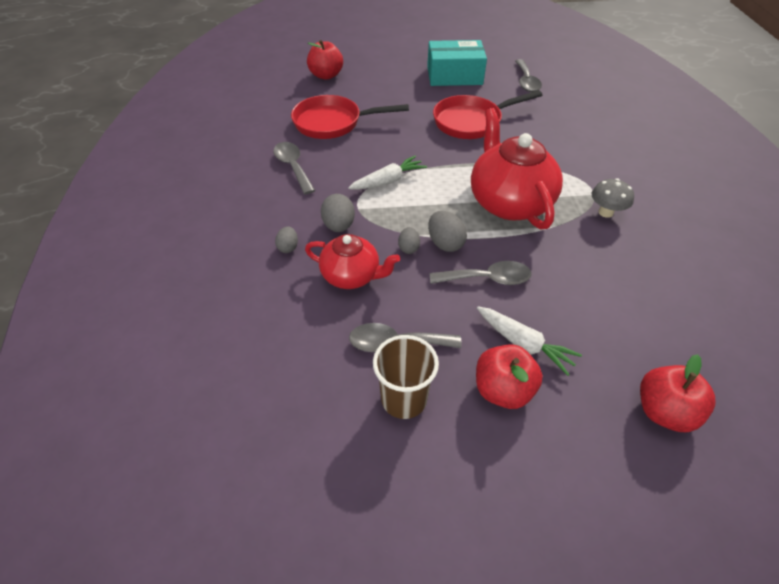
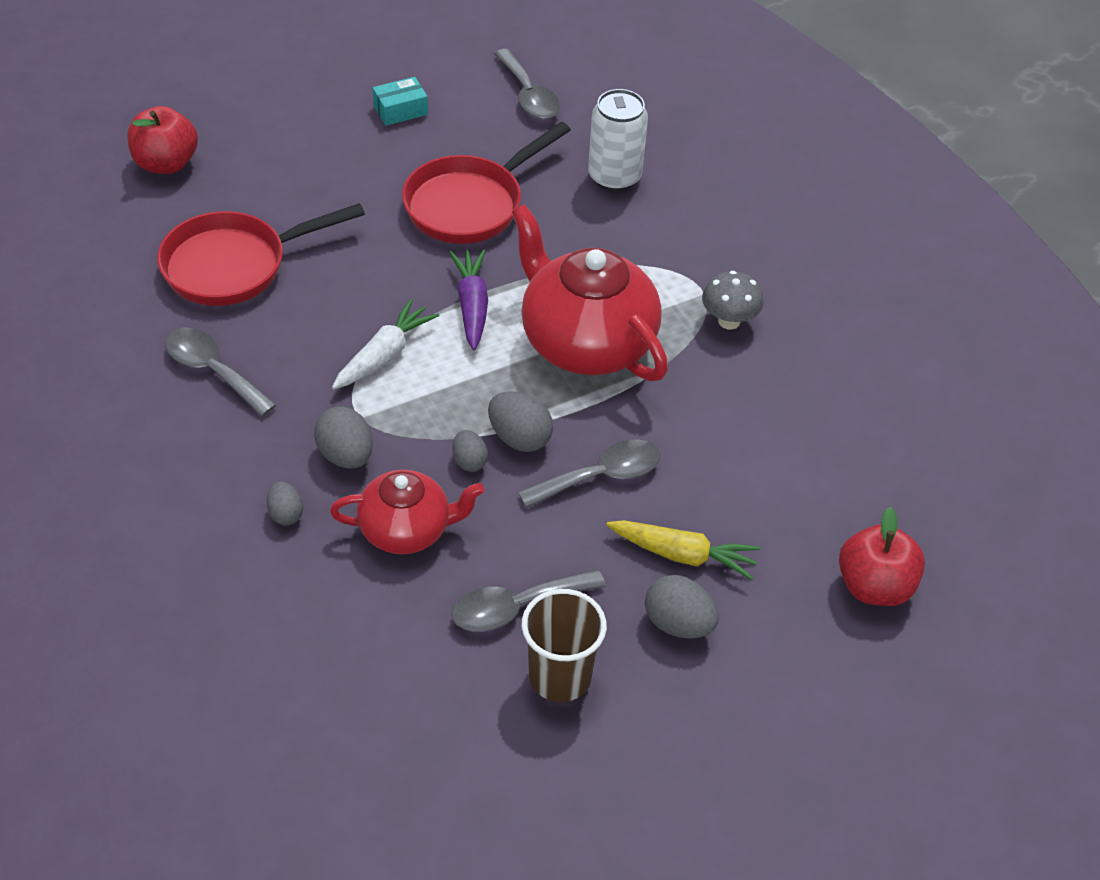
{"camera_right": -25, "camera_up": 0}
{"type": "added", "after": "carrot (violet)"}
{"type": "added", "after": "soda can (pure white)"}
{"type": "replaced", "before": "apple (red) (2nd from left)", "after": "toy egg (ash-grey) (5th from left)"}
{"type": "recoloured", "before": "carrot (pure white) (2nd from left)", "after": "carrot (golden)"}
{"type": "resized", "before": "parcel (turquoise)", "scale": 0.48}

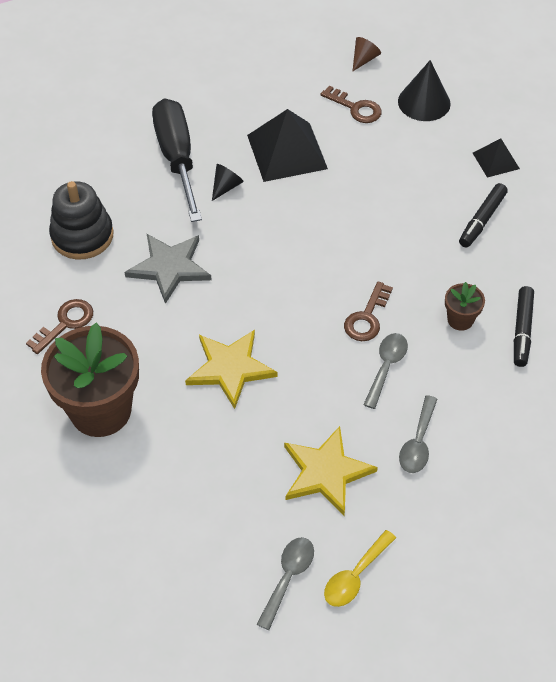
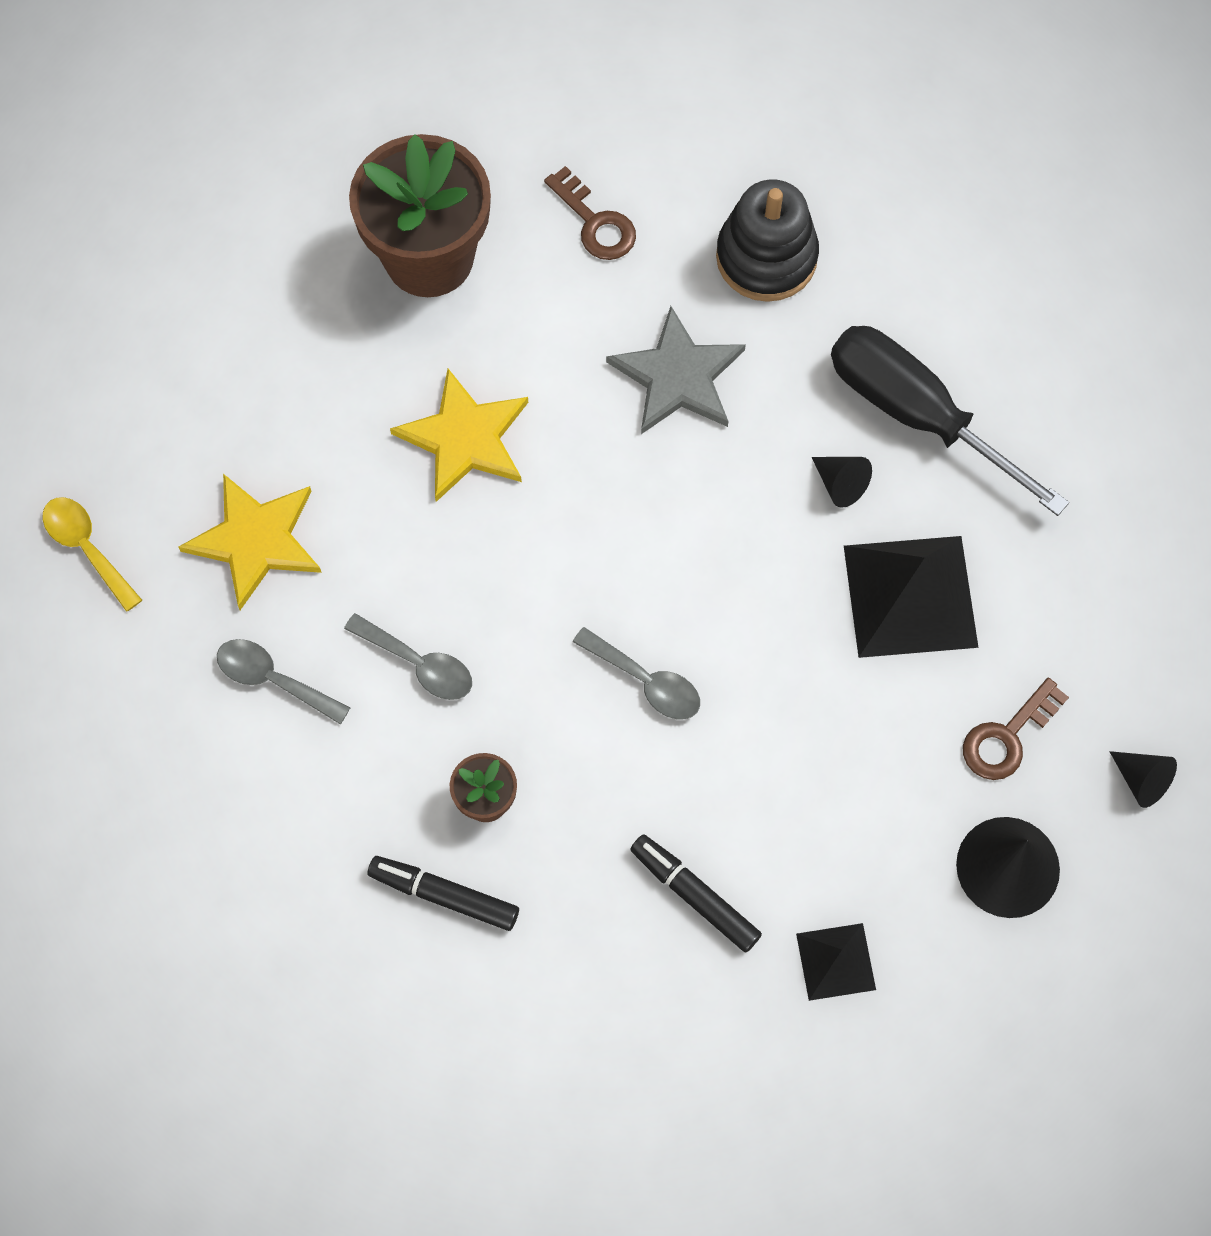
{"camera_right": 100, "camera_up": 15}
{"type": "removed", "before": "latchkey (brown) (3rd from left)"}
{"type": "moved", "before": "teaspoon (ash-grey) (1st from left in the first image)", "after": "teaspoon (ash-grey) (3rd from left)"}
{"type": "recoloured", "before": "solid cone (brown)", "after": "solid cone (ebony) (3rd from left)"}
{"type": "turned", "before": "flat screwdriver (ebony)", "turn": -135}

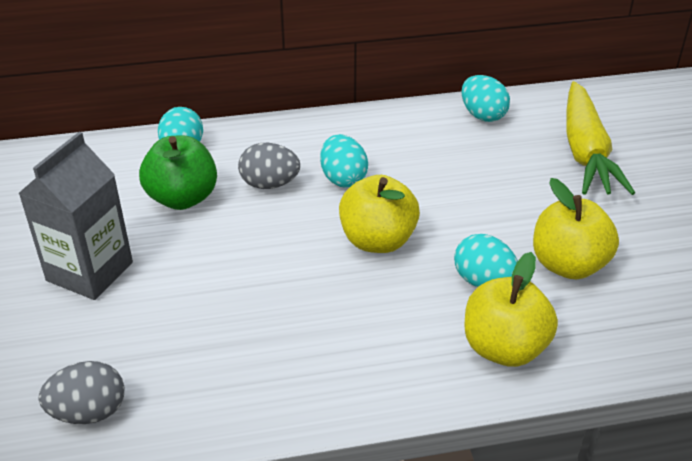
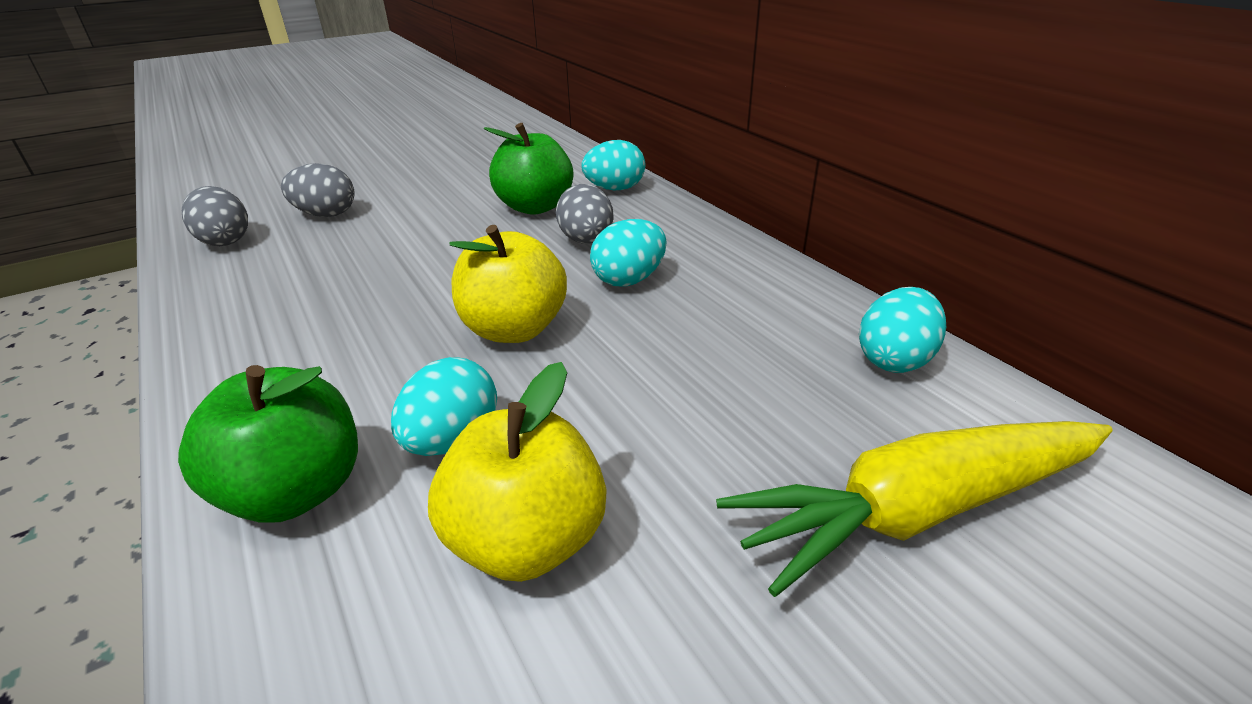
{"camera_right": 70, "camera_up": -5}
{"type": "removed", "before": "milk carton (ash-grey)"}
{"type": "added", "after": "toy egg (ash-grey) (2nd from left)"}
{"type": "recoloured", "before": "apple (golden) (2nd from left)", "after": "apple (leaf-green) (1st from left)"}

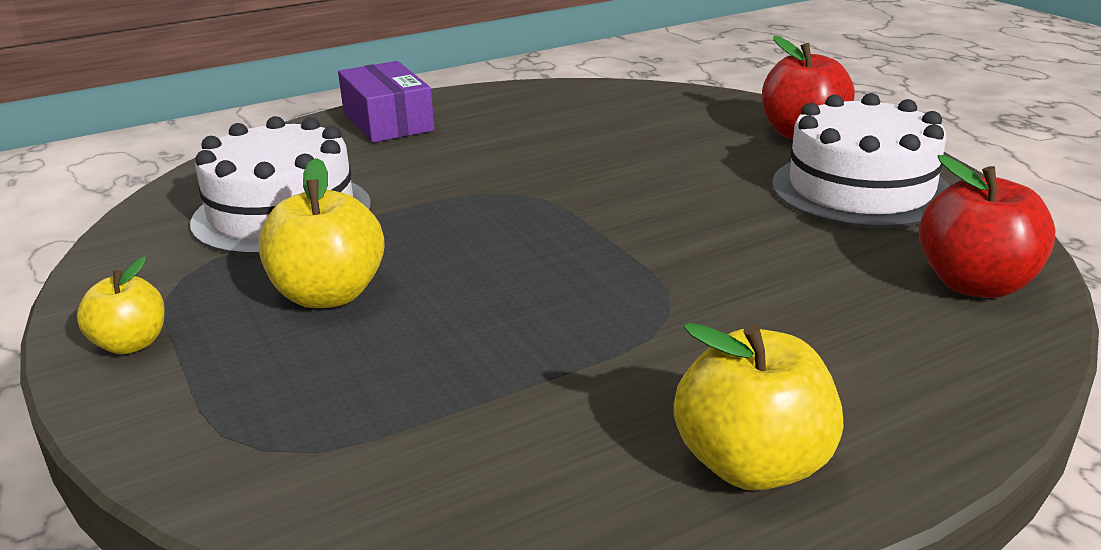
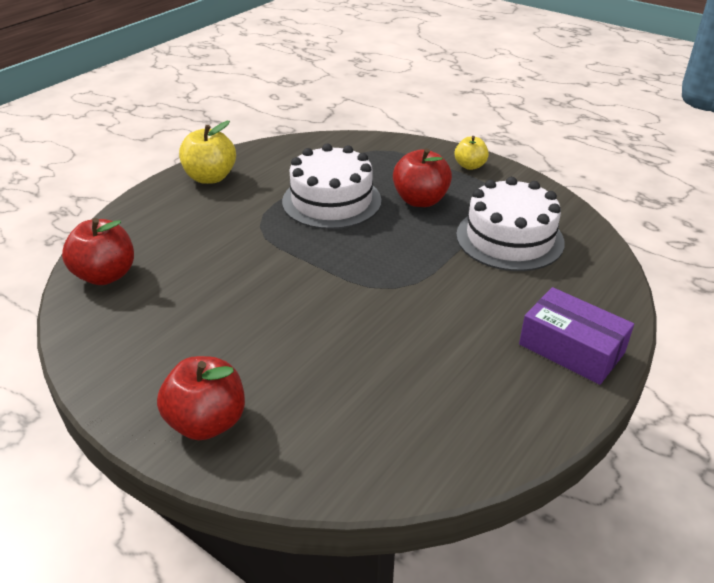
{"camera_right": 155, "camera_up": 10}
{"type": "moved", "before": "gateau (pure white) (2nd from left in the first image)", "after": "gateau (pure white) (1st from left)"}
{"type": "recoloured", "before": "apple (golden) (2nd from left)", "after": "apple (red) (3rd from left)"}

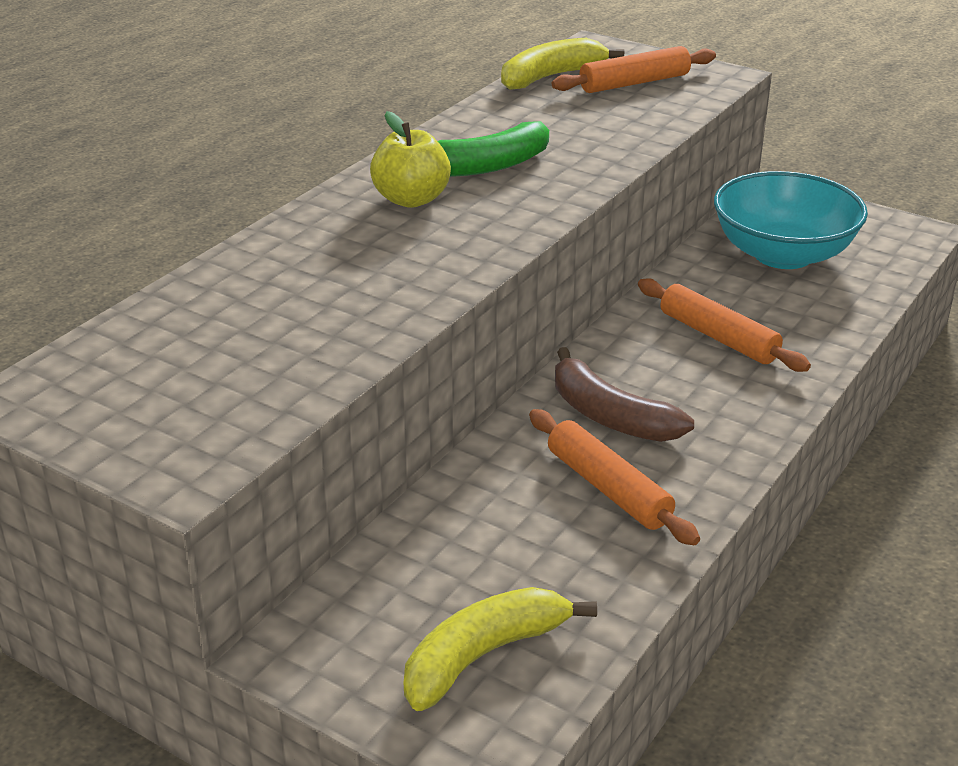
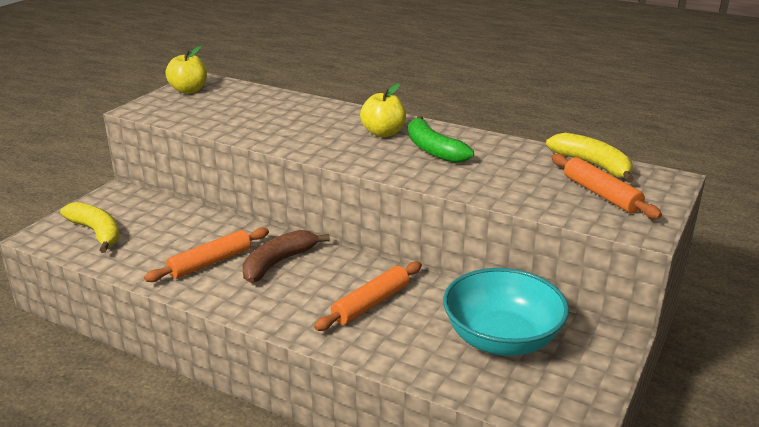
{"camera_right": 85, "camera_up": -5}
{"type": "added", "after": "apple (golden) (1st from left)"}

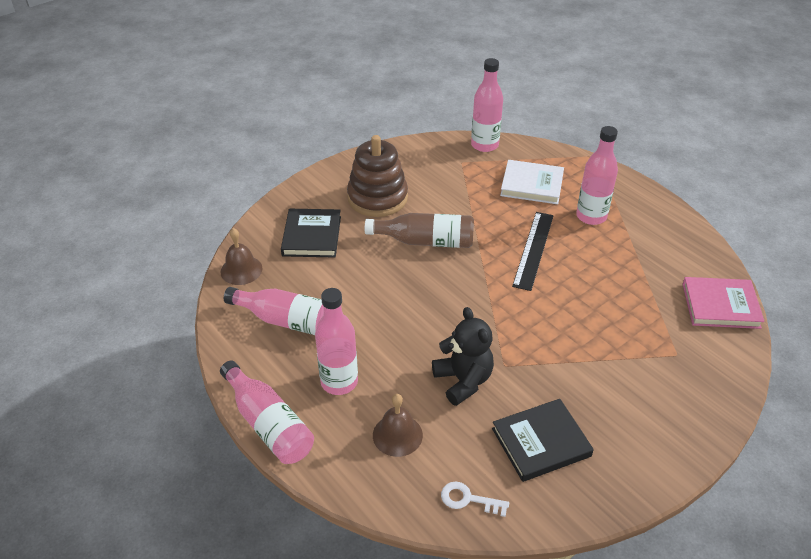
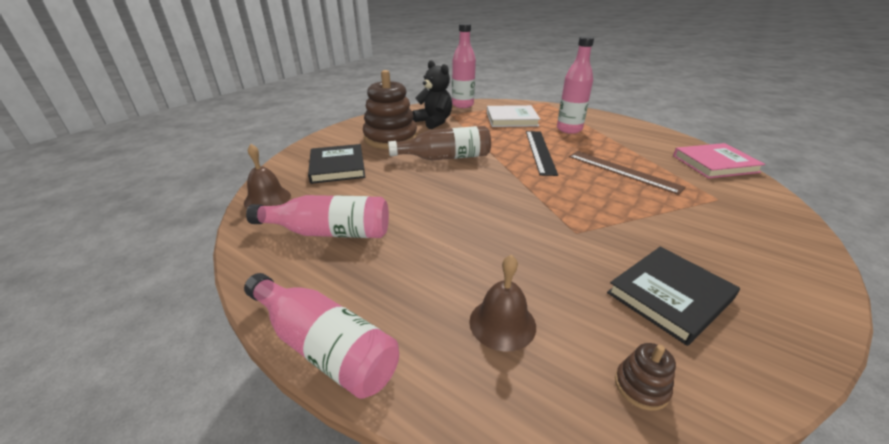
{"camera_right": -15, "camera_up": -10}
{"type": "removed", "before": "drink bottle (rose-pink) (3rd from left)"}
{"type": "added", "after": "ruler (brown)"}
{"type": "moved", "before": "teddy bear (ebony)"}
{"type": "replaced", "before": "latchkey (pure white)", "after": "stacking rings (brown) (2nd from left)"}

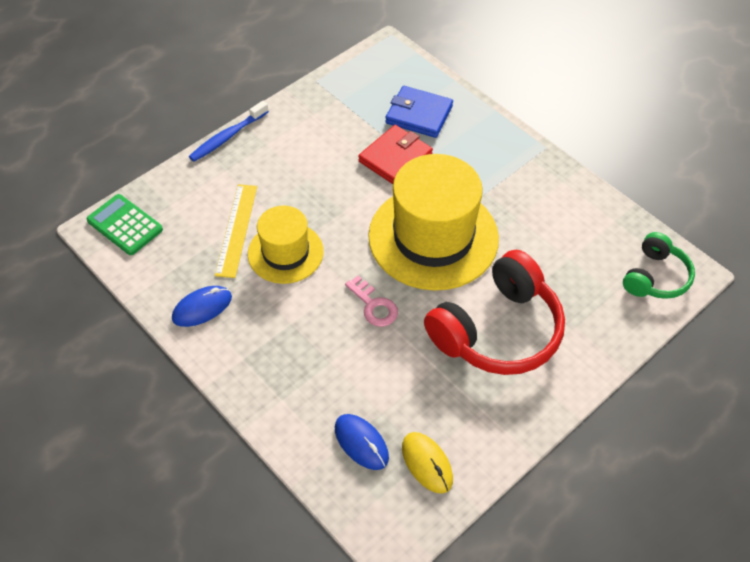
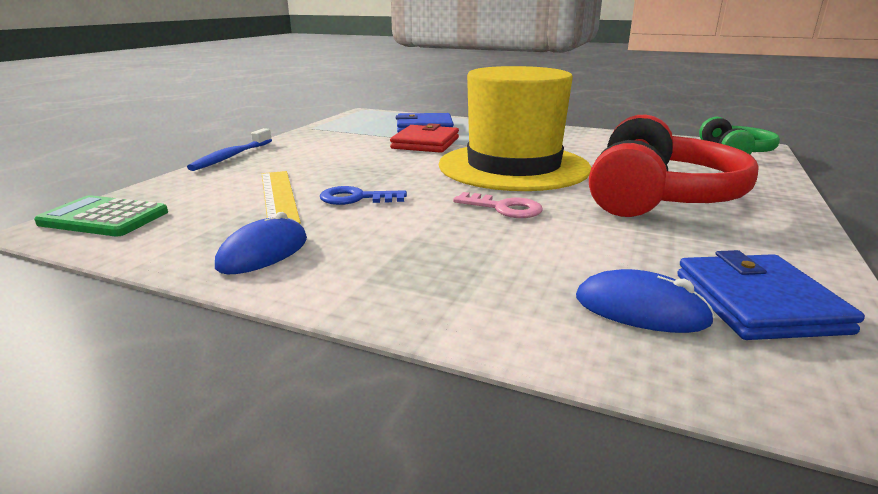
{"camera_right": -25, "camera_up": -30}
{"type": "replaced", "before": "tall hat (golden) (1st from left)", "after": "latchkey (royal blue)"}
{"type": "replaced", "before": "PC mouse (golden)", "after": "wallet (royal blue) (2nd from left)"}

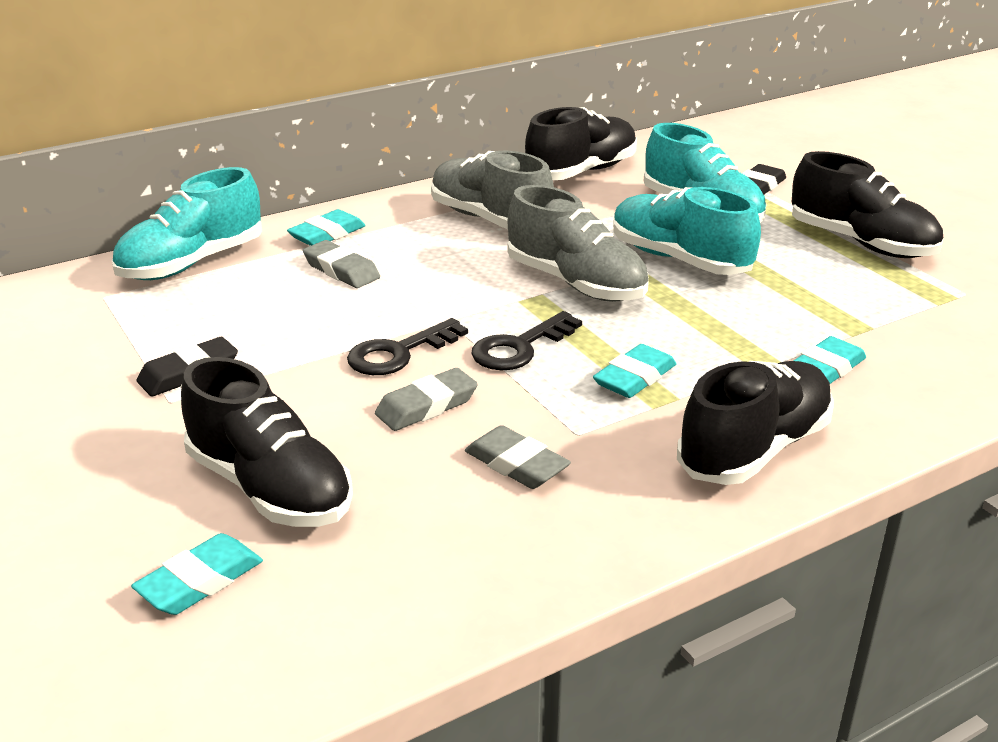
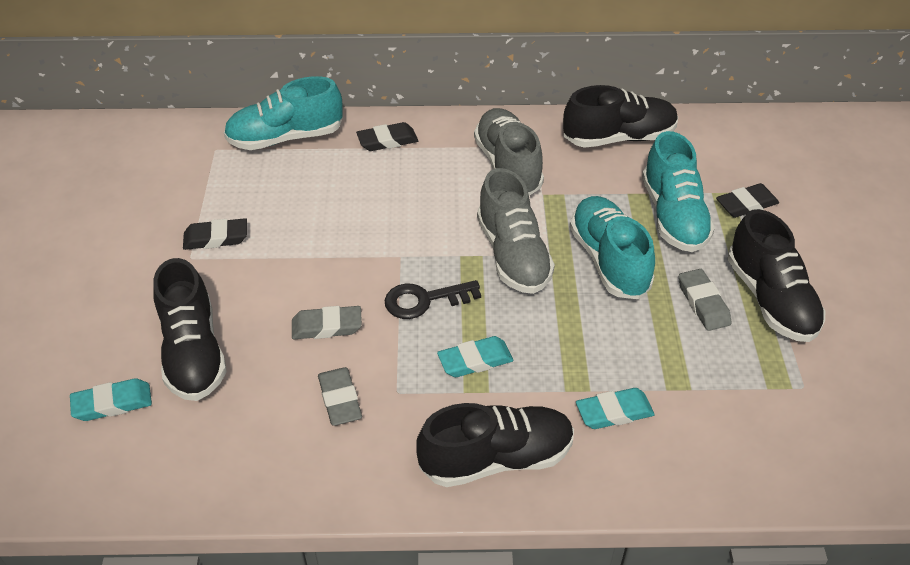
{"camera_right": 30, "camera_up": 15}
{"type": "removed", "before": "latchkey (ebony) (1st from left)"}
{"type": "moved", "before": "pencil eraser (ash-grey) (1st from left in the first image)", "after": "pencil eraser (ash-grey) (3rd from left)"}
{"type": "recoloured", "before": "pencil eraser (turquoise) (2nd from left)", "after": "pencil eraser (ebony) (2nd from left)"}

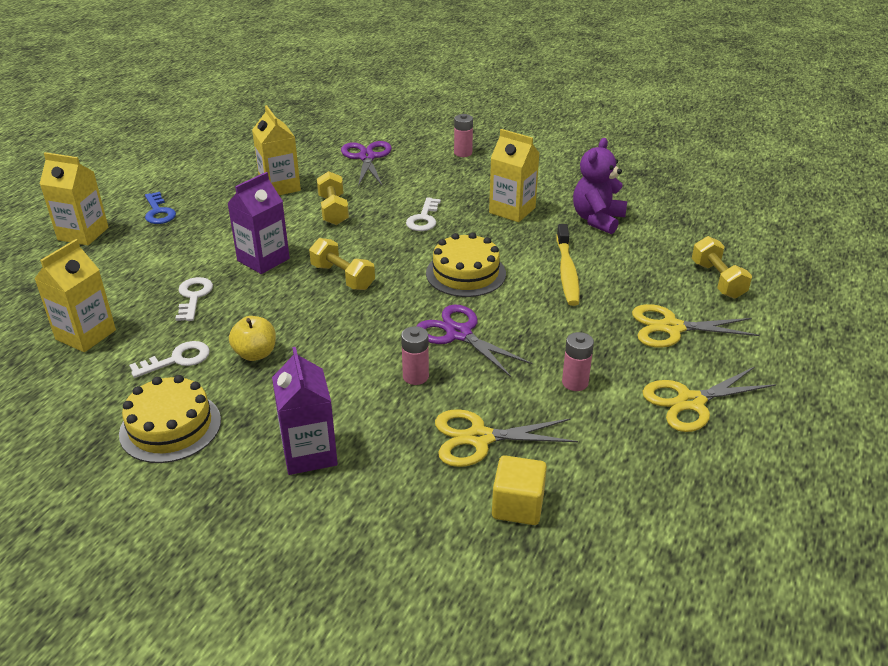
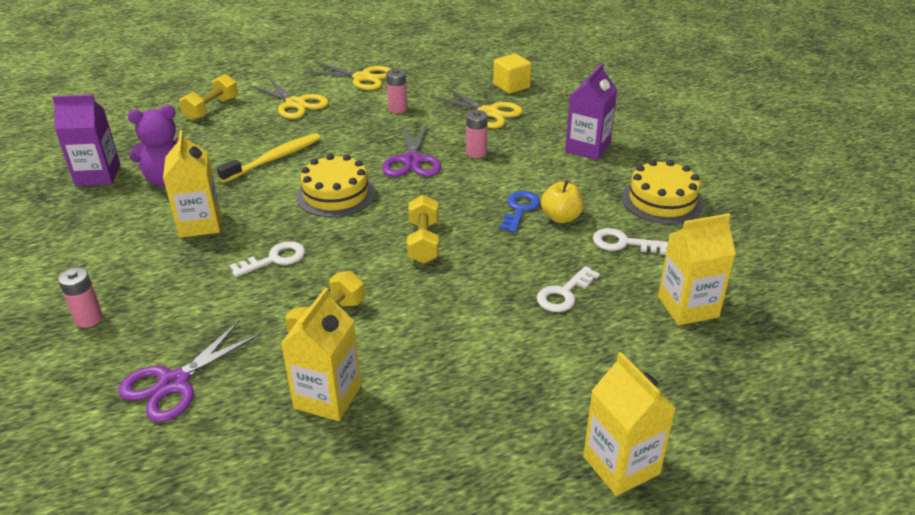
{"camera_right": -135, "camera_up": 0}
{"type": "moved", "before": "latchkey (royal blue)"}
{"type": "moved", "before": "milk carton (violet) (1st from left)"}

